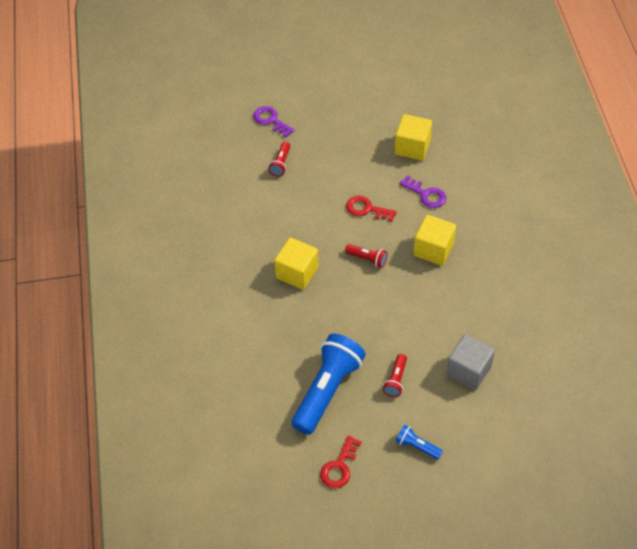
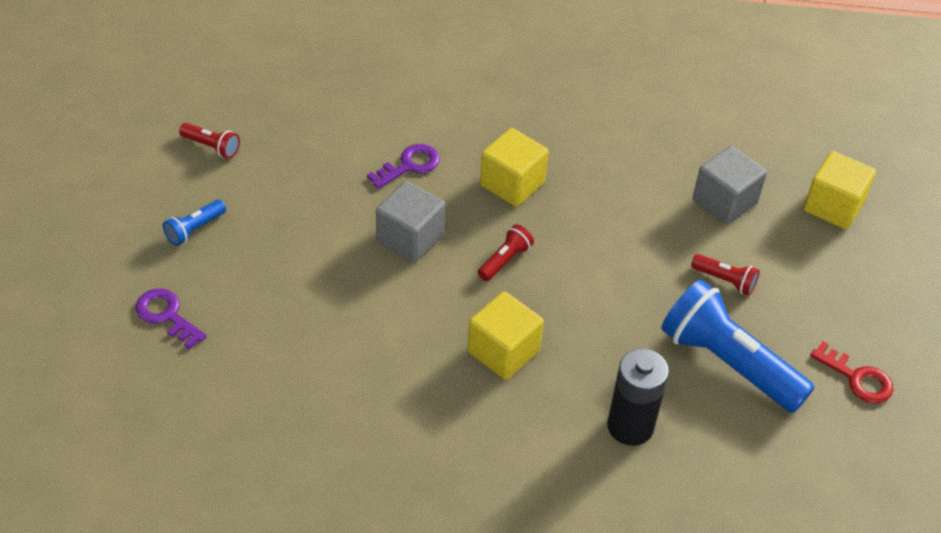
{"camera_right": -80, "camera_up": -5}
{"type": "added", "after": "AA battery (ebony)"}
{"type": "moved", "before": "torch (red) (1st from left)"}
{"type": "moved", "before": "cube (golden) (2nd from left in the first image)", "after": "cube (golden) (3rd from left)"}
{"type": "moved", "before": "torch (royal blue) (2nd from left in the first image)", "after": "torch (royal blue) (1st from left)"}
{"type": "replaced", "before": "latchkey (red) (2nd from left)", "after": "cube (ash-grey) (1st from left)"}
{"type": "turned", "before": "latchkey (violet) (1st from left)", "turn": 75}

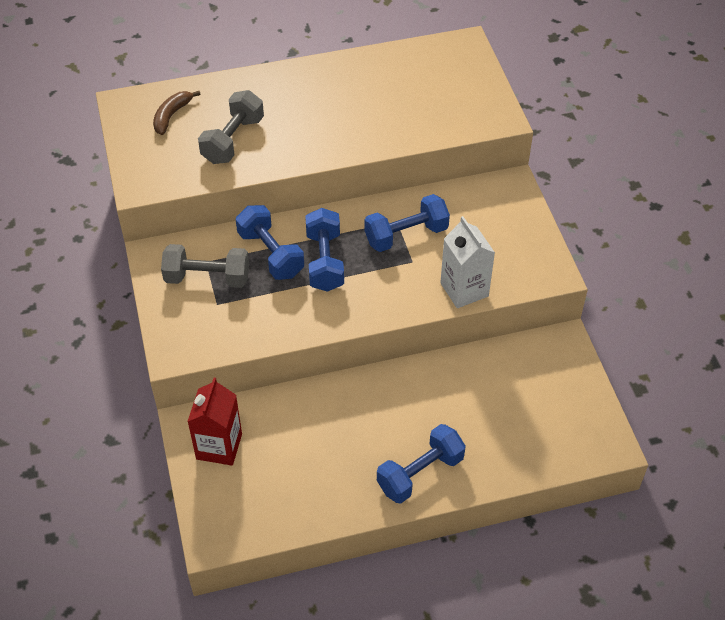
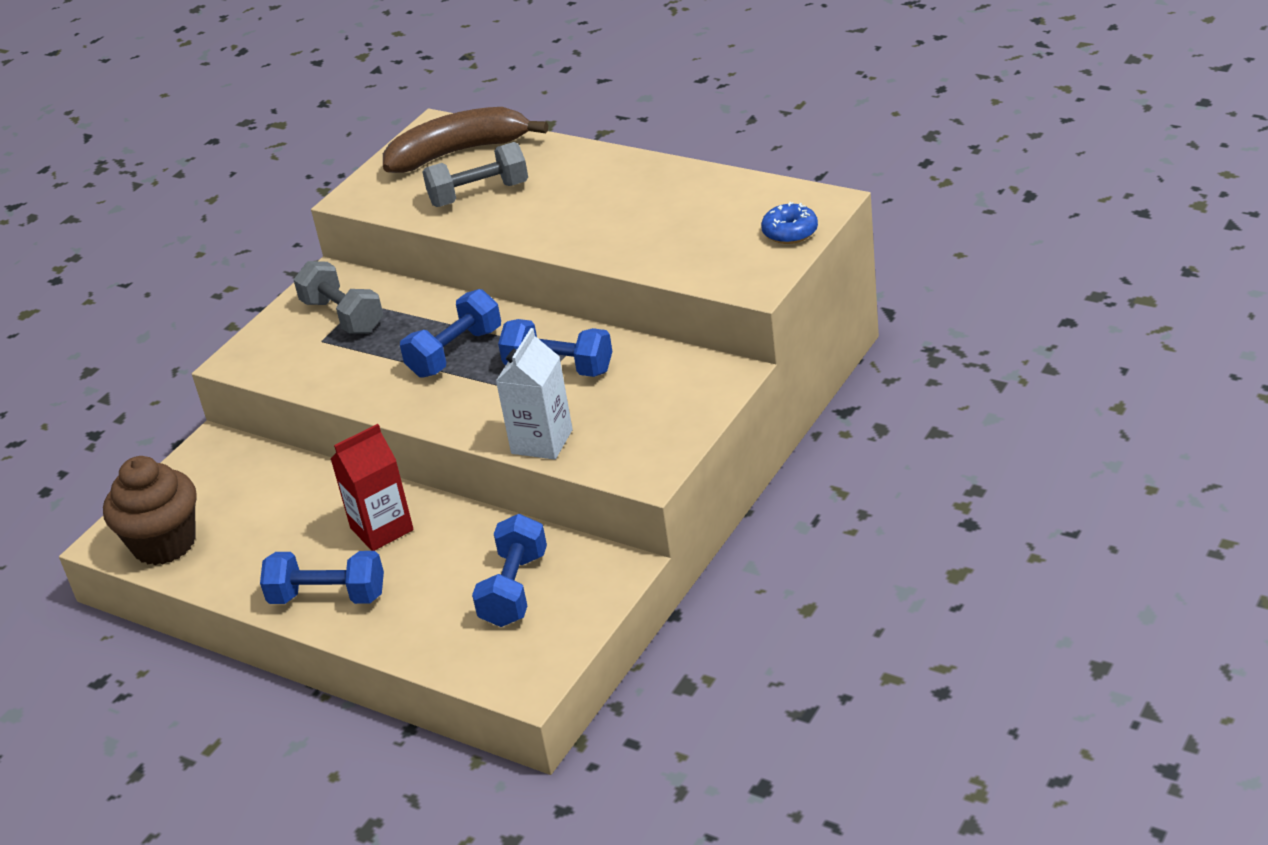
{"camera_right": 50, "camera_up": -15}
{"type": "added", "after": "muffin (brown)"}
{"type": "added", "after": "donut (royal blue)"}
{"type": "moved", "before": "milk carton (red)"}
{"type": "moved", "before": "free weight (royal blue) (1st from left in the first image)", "after": "free weight (royal blue) (3rd from left)"}
{"type": "resized", "before": "banana fruit (brown)", "scale": 2.0}

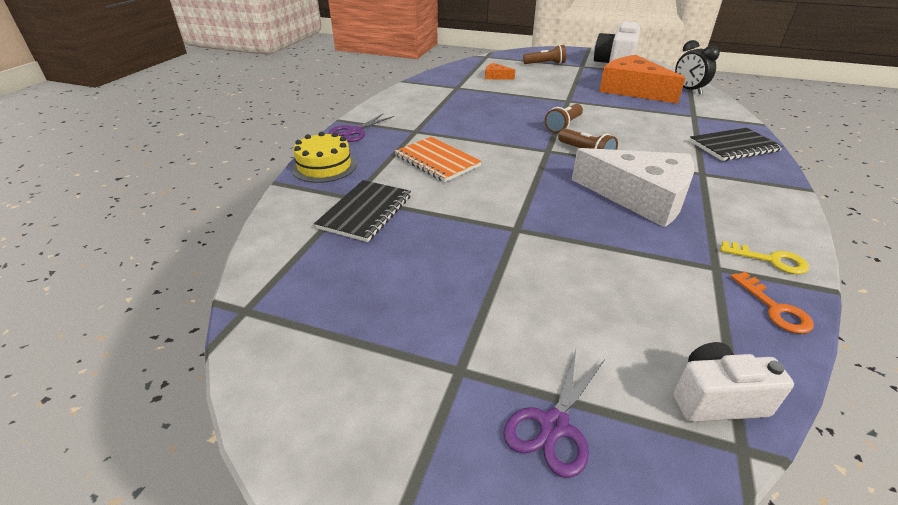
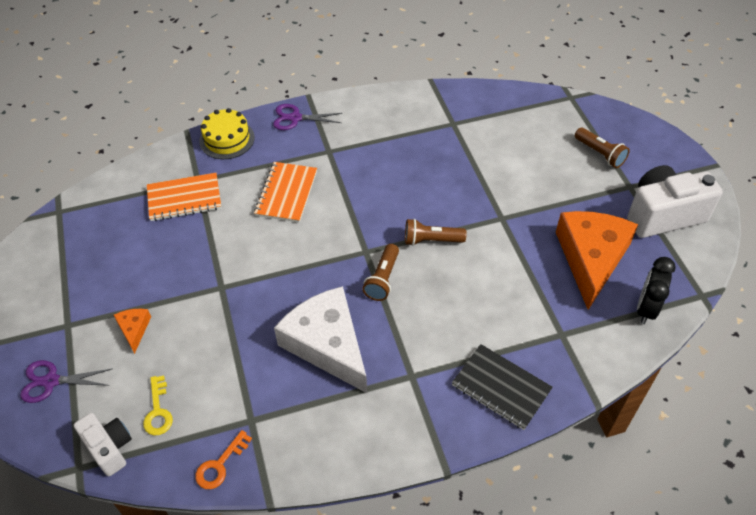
{"camera_right": 55, "camera_up": 15}
{"type": "moved", "before": "piece of cheese (orange) (1st from left)"}
{"type": "moved", "before": "latchkey (golden)"}
{"type": "recoloured", "before": "exercise book (ebony) (1st from left)", "after": "exercise book (orange) (1st from left)"}
{"type": "turned", "before": "piece of cheese (pure white)", "turn": 150}

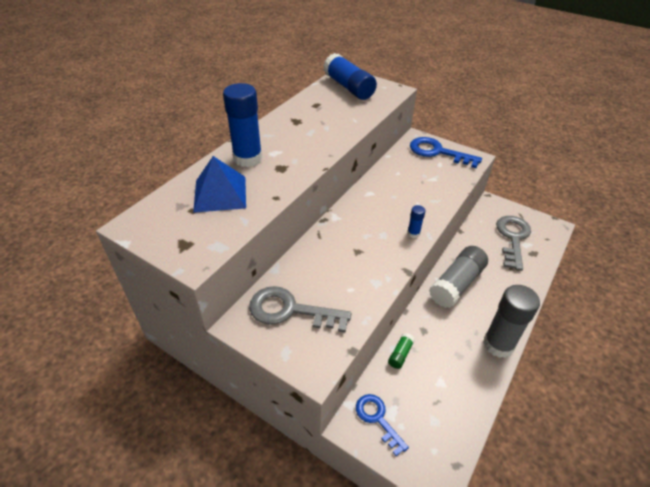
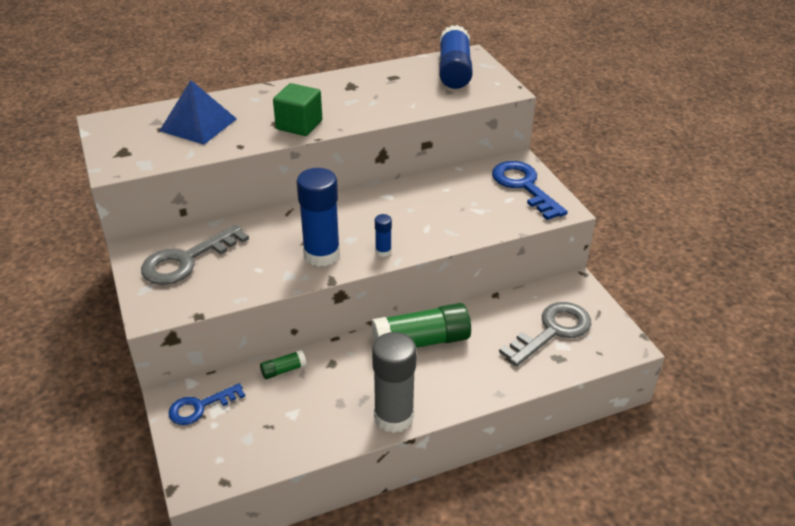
{"camera_right": 35, "camera_up": -5}
{"type": "added", "after": "cube (leaf-green)"}
{"type": "moved", "before": "glue stick (royal blue) (1st from left)"}
{"type": "recoloured", "before": "glue stick (ash-grey) (1st from left)", "after": "glue stick (leaf-green) (2nd from left)"}
{"type": "turned", "before": "latchkey (ash-grey) (1st from left)", "turn": -90}
{"type": "turned", "before": "latchkey (royal blue) (1st from left)", "turn": -120}

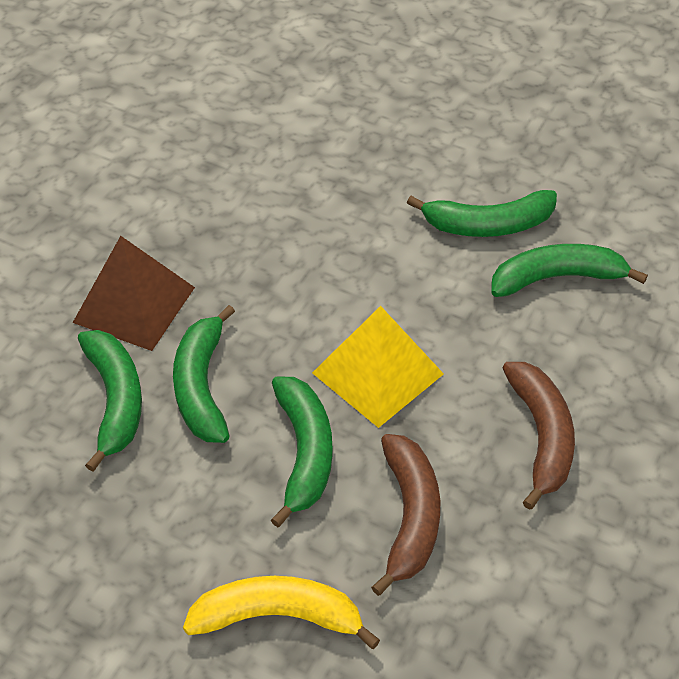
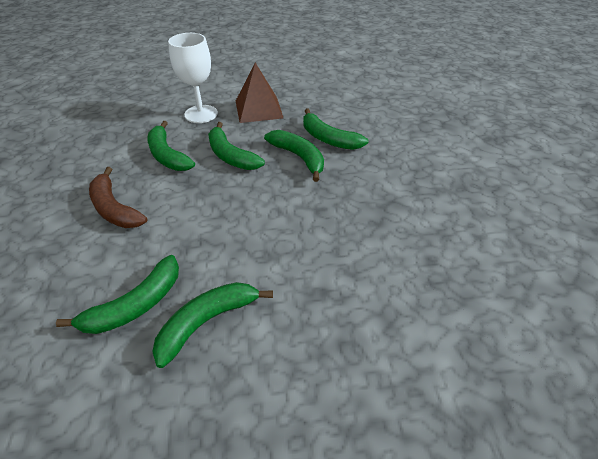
{"camera_right": 145, "camera_up": -5}
{"type": "removed", "before": "pyramid shape (golden)"}
{"type": "moved", "before": "pyramid shape (brown)"}
{"type": "replaced", "before": "banana fruit (golden)", "after": "goblet (pure white)"}
{"type": "recoloured", "before": "banana fruit (brown) (1st from left)", "after": "banana fruit (leaf-green) (2nd from left)"}

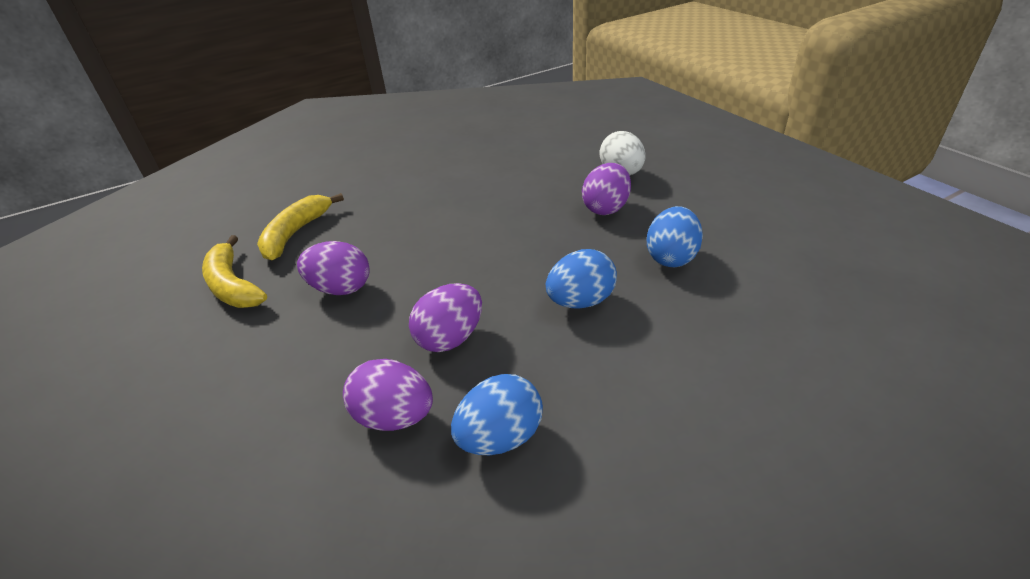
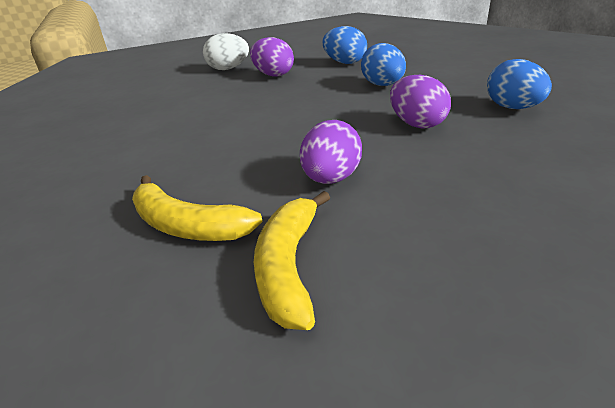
{"camera_right": -80, "camera_up": -5}
{"type": "removed", "before": "toy egg (violet) (2nd from left)"}
{"type": "turned", "before": "banana fruit (golden) (1st from left in the first image)", "turn": 120}

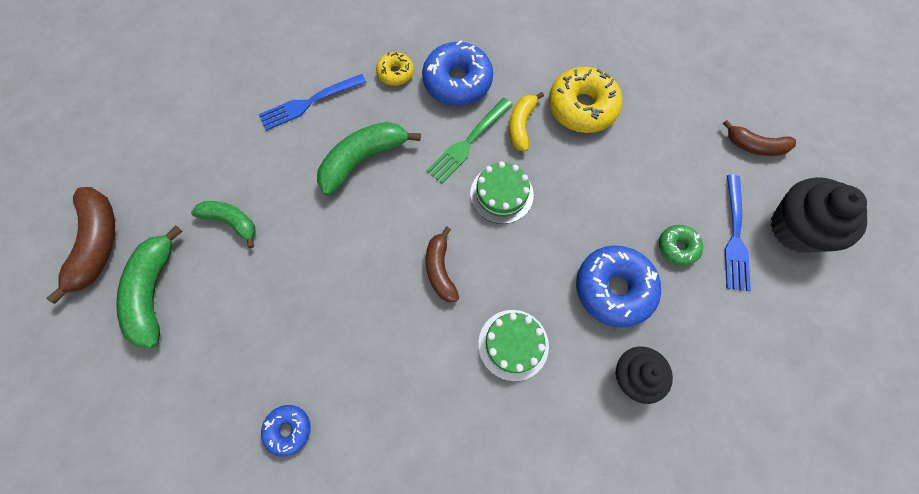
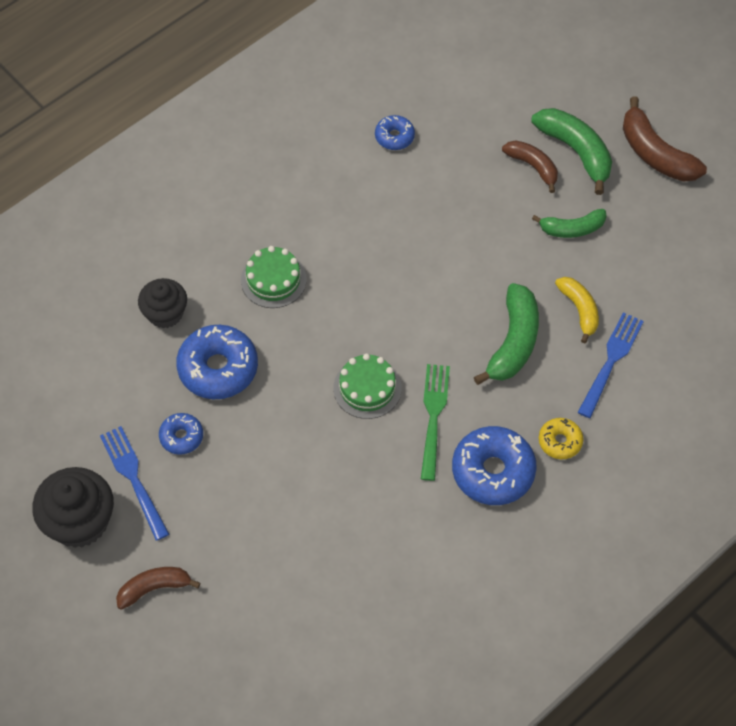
{"camera_right": 145, "camera_up": -10}
{"type": "removed", "before": "donut (golden) (2nd from left)"}
{"type": "moved", "before": "banana fruit (brown) (2nd from left)"}
{"type": "moved", "before": "banana fruit (golden)"}
{"type": "recoloured", "before": "donut (leaf-green)", "after": "donut (royal blue) (1st from left)"}

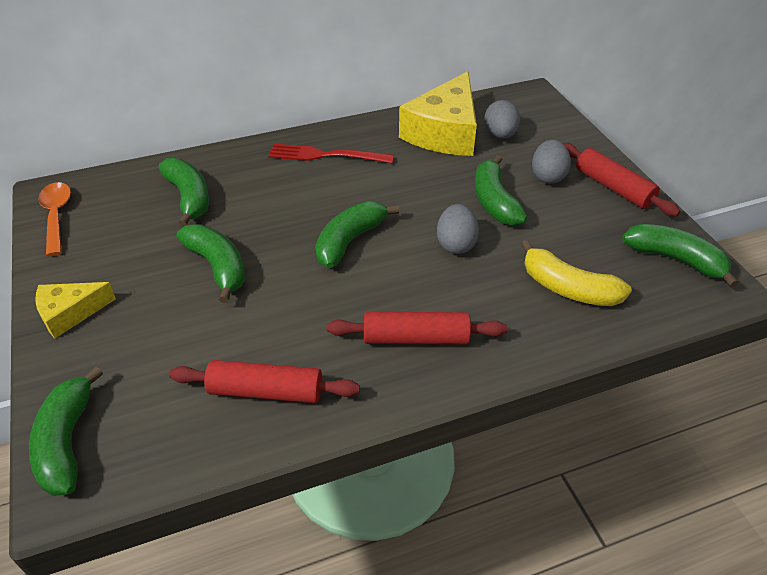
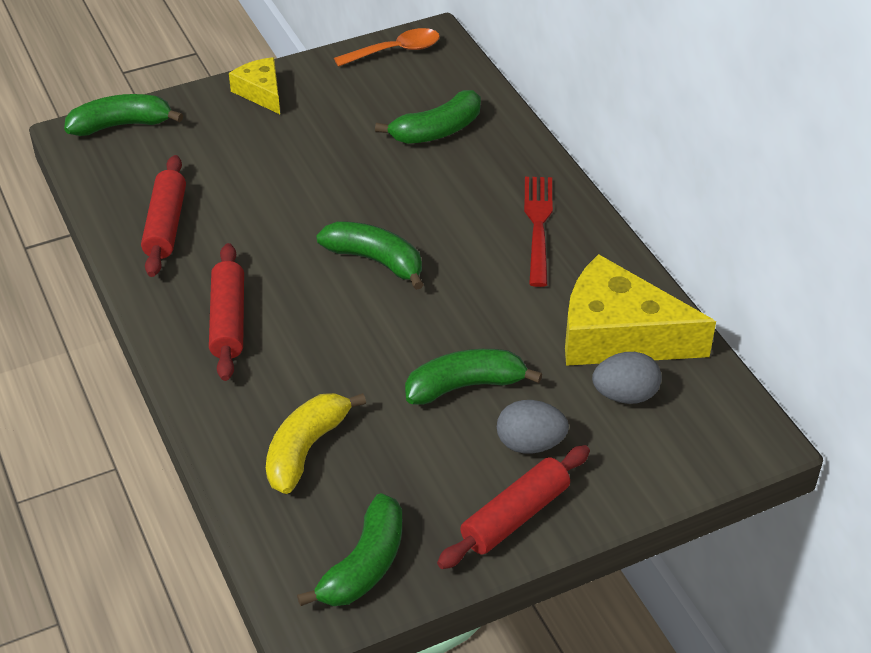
{"camera_right": 85, "camera_up": 0}
{"type": "removed", "before": "banana fruit (leaf-green) (3rd from left)"}
{"type": "removed", "before": "toy egg (ash-grey) (1st from left)"}

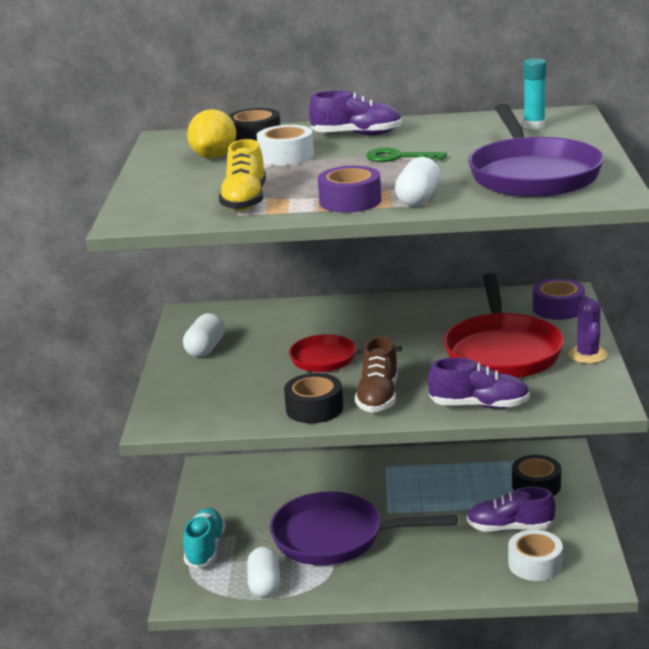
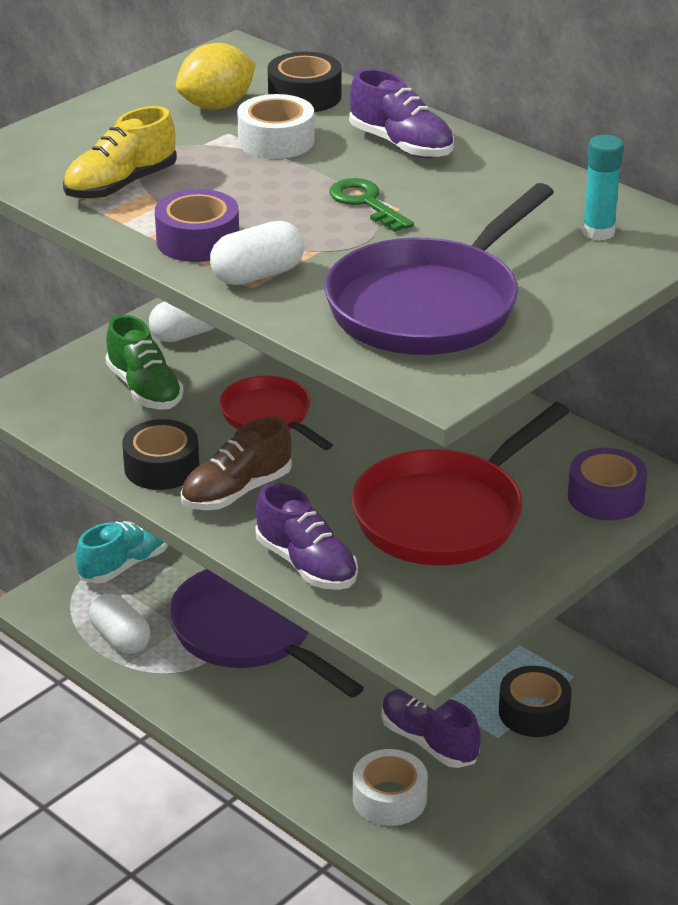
{"camera_right": 40, "camera_up": 10}
{"type": "removed", "before": "saguaro cactus (violet)"}
{"type": "added", "after": "sneaker (leaf-green)"}
{"type": "turned", "before": "pill (pure white) (2nd from left in the first image)", "turn": -75}

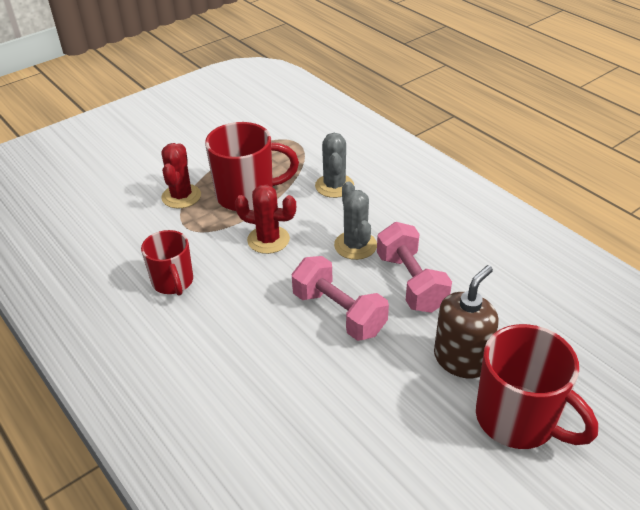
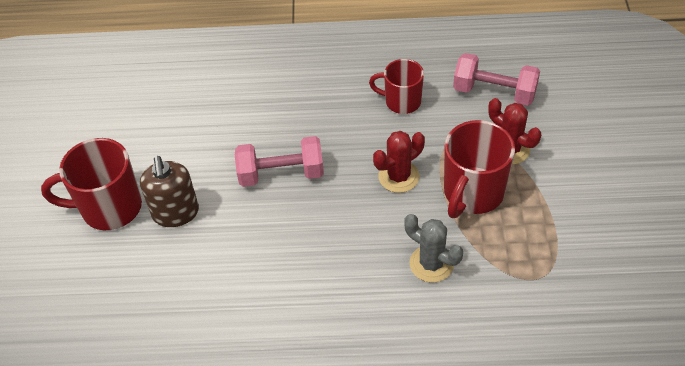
{"camera_right": 130, "camera_up": 10}
{"type": "removed", "before": "saguaro cactus (ash-grey) (2nd from left)"}
{"type": "moved", "before": "free weight (rose-pink) (2nd from left)"}

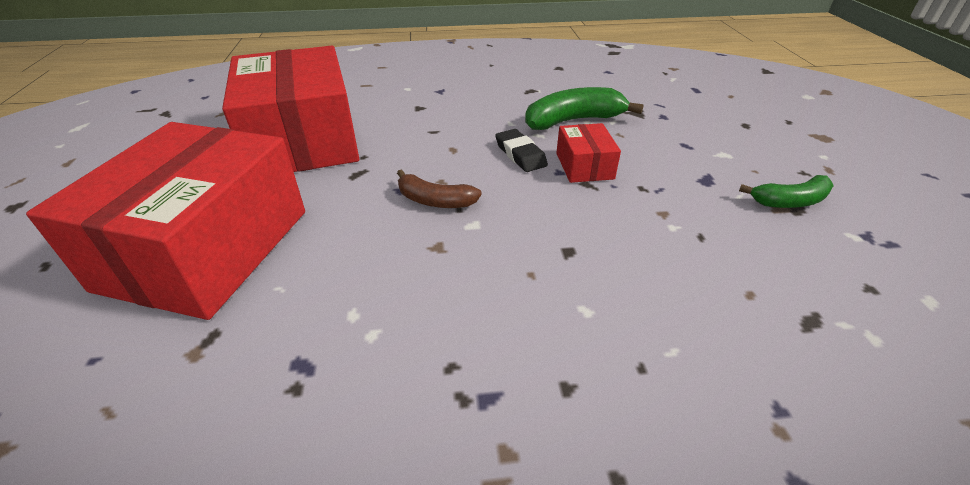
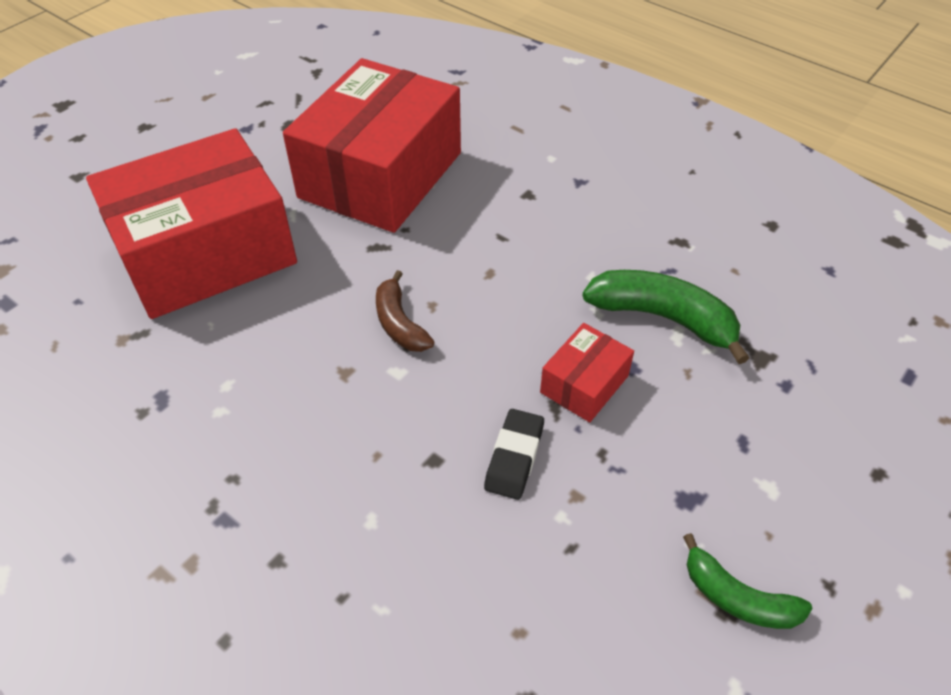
{"camera_right": 45, "camera_up": 10}
{"type": "moved", "before": "pencil eraser (ebony)"}

